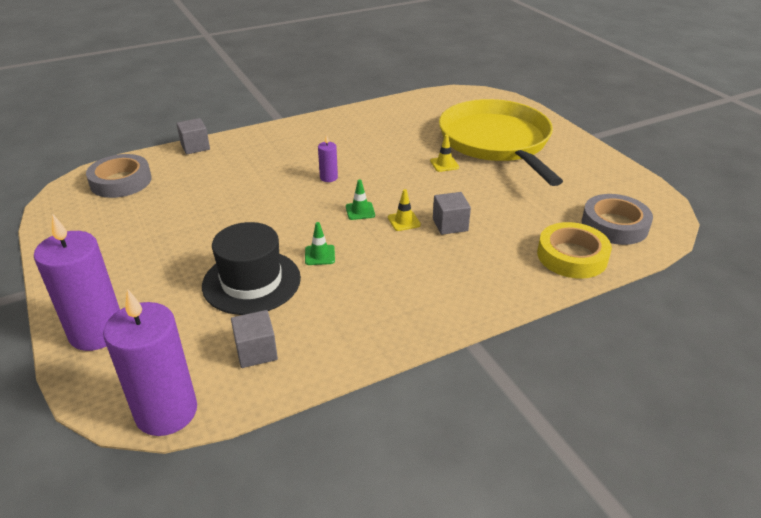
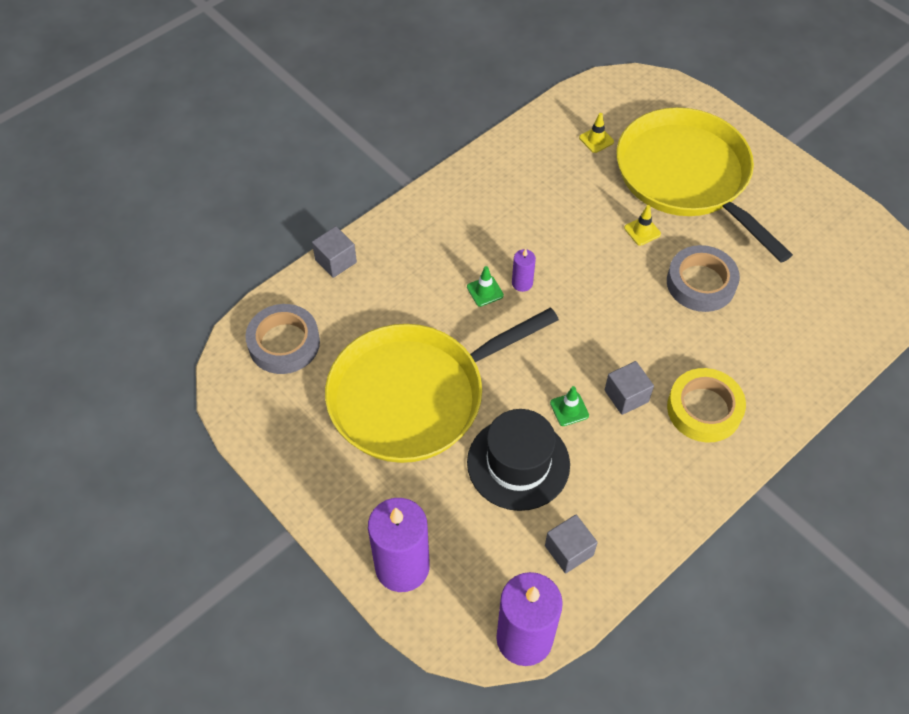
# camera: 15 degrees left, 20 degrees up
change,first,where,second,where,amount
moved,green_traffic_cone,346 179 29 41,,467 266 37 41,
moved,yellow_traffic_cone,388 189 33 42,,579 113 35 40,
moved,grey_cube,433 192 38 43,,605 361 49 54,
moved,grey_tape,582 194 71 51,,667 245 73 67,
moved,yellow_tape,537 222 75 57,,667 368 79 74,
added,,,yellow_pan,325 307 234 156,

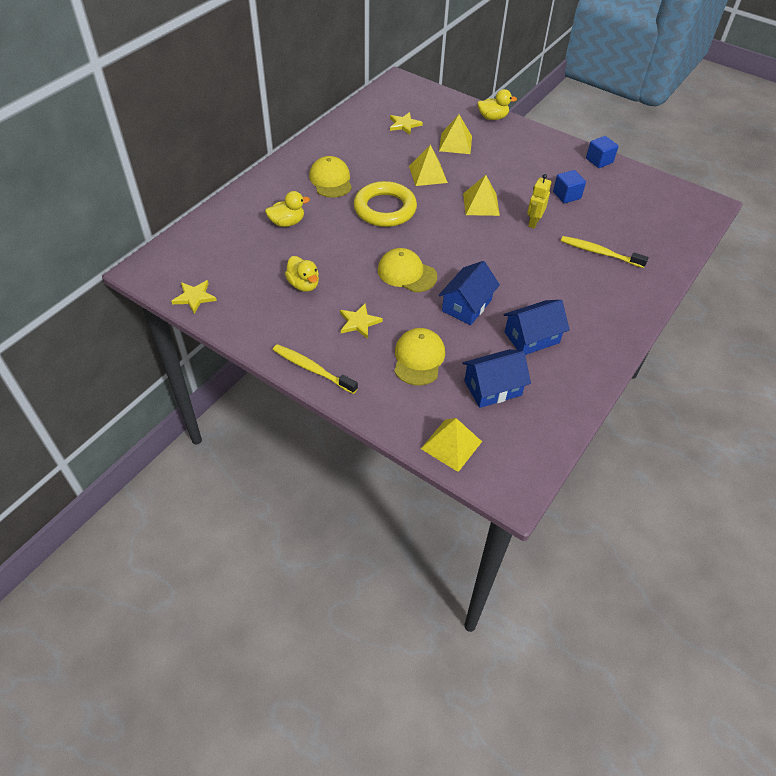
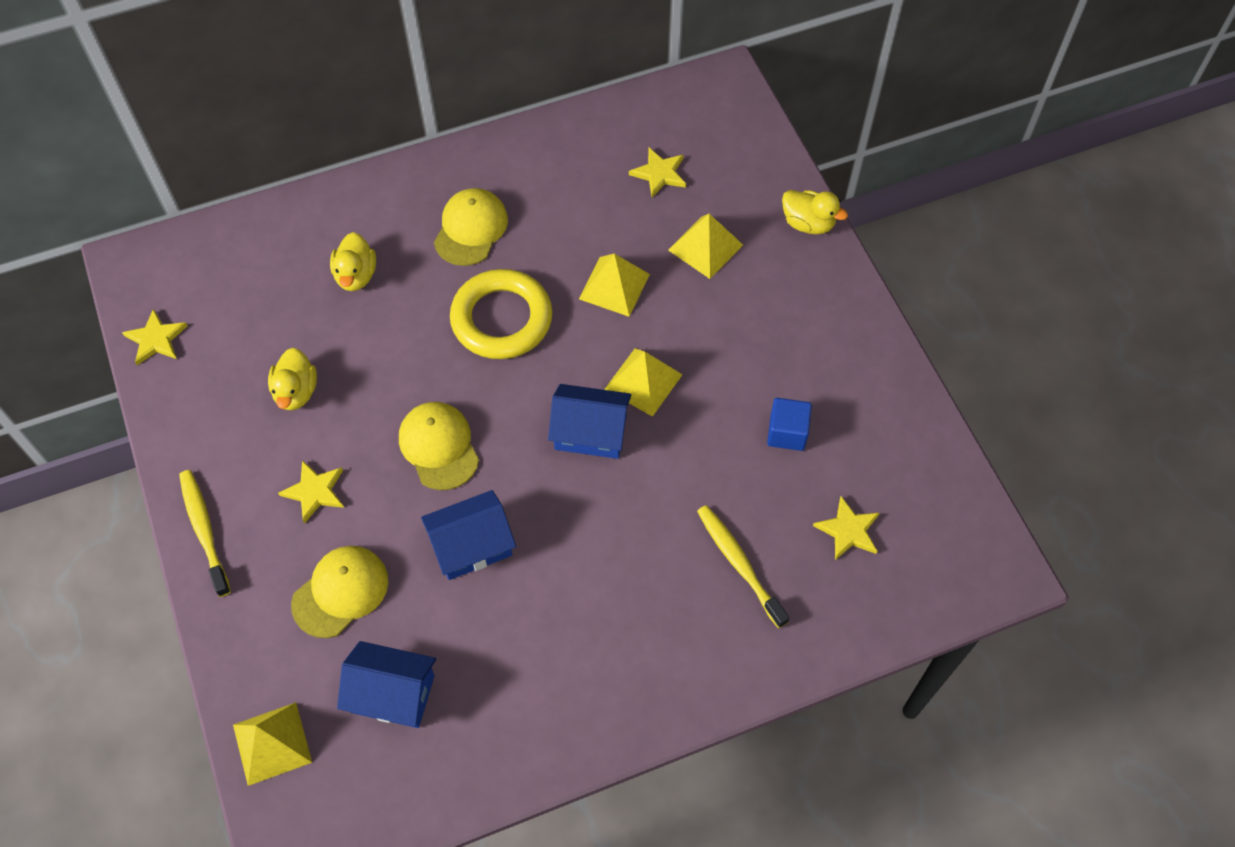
# camera: 35 degrees right, 10 degrees up
change,first,where,second,where,amount
removed,blue_cube,586 136 33 32,,,
removed,yellow_robot,527 174 24 55,,,
turned,yellow_duck,265 191 45 36,,330 232 46 59,75 degrees clockwise
moved,blue_house,503 300 67 55,,548 384 83 75,
added,,,yellow_star,813 496 67 64,

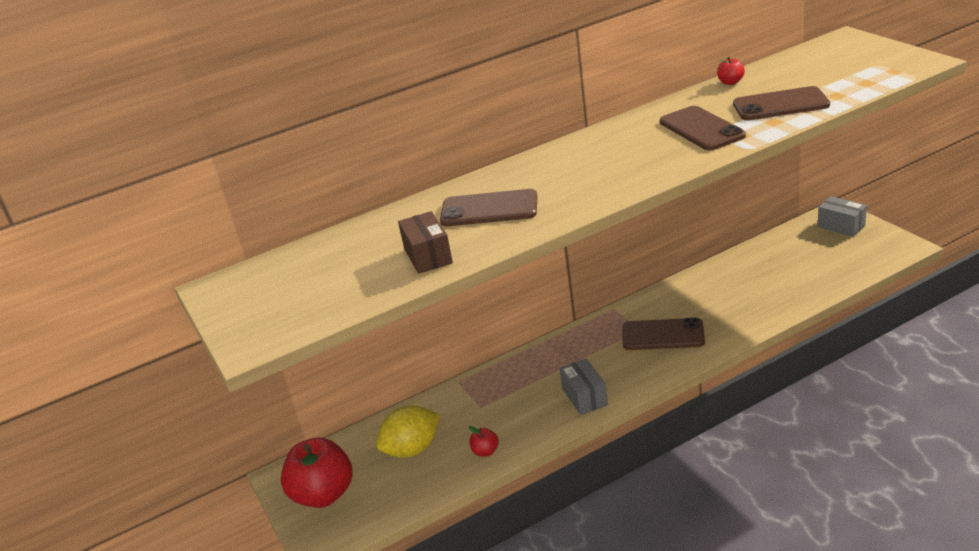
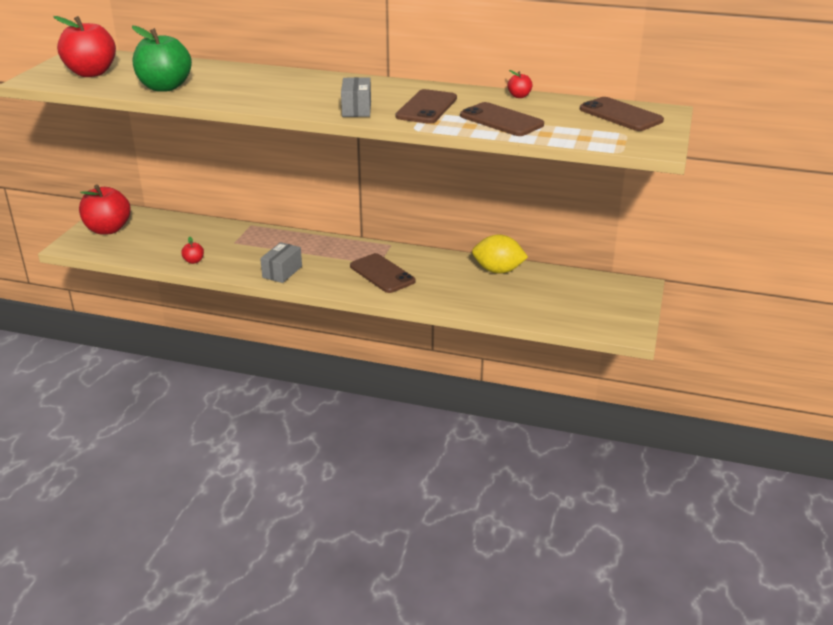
# camera: 40 degrees right, 0 degrees up
change,first,where,second,where,amount
moved,brown_phone,440 189 97 37,,579 97 85 34,
moved,grey_box,818 196 49 41,,341 77 30 40,
replaced,brown_box,398 211 55 63,green_apple,132 25 60 67,
moved,yellow_lemon,376 405 64 53,,472 235 56 39,
added,,,red_apple,53 16 63 61,

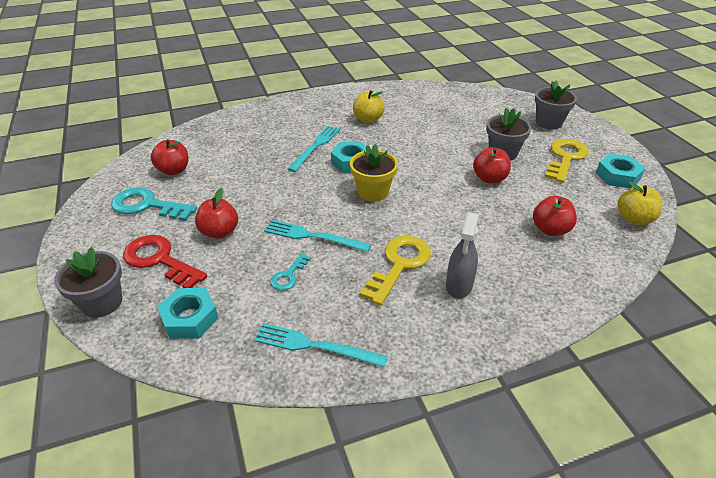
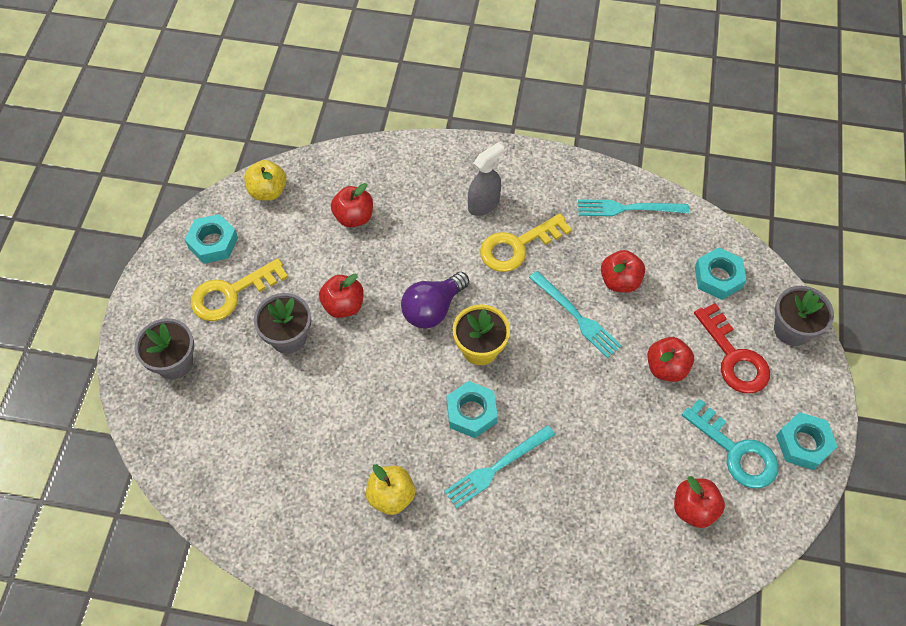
# camera: 150 degrees left, 20 degrees up
change,first,where,second,where,amount
replaced,turquoise_key,270 253 41 38,red_apple,601 250 44 43,
turned,turquoise_fork,254 323 134 44,,578 199 111 17,135 degrees clockwise
added,,,purple_light_bulb,401 272 68 57,
added,,,turquoise_nut,776 412 62 58,

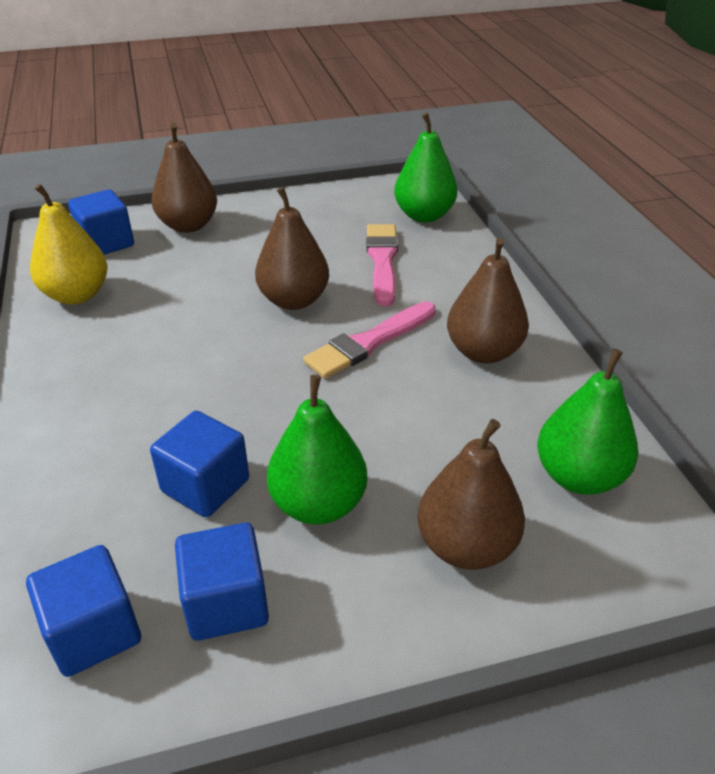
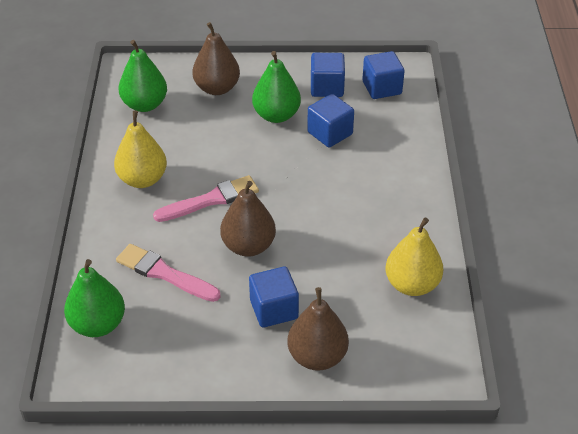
# camera: 165 degrees left, 5 degrees up
change,first,where,second,where,amount
moved,blue_cube,68 189 66 66,,249 267 50 60,
turned,pink_brush,367 224 31 82,,116 244 105 58,105 degrees clockwise
recoloured,brown_pear,447 238 82 125,yellow_pear,114 110 53 78,

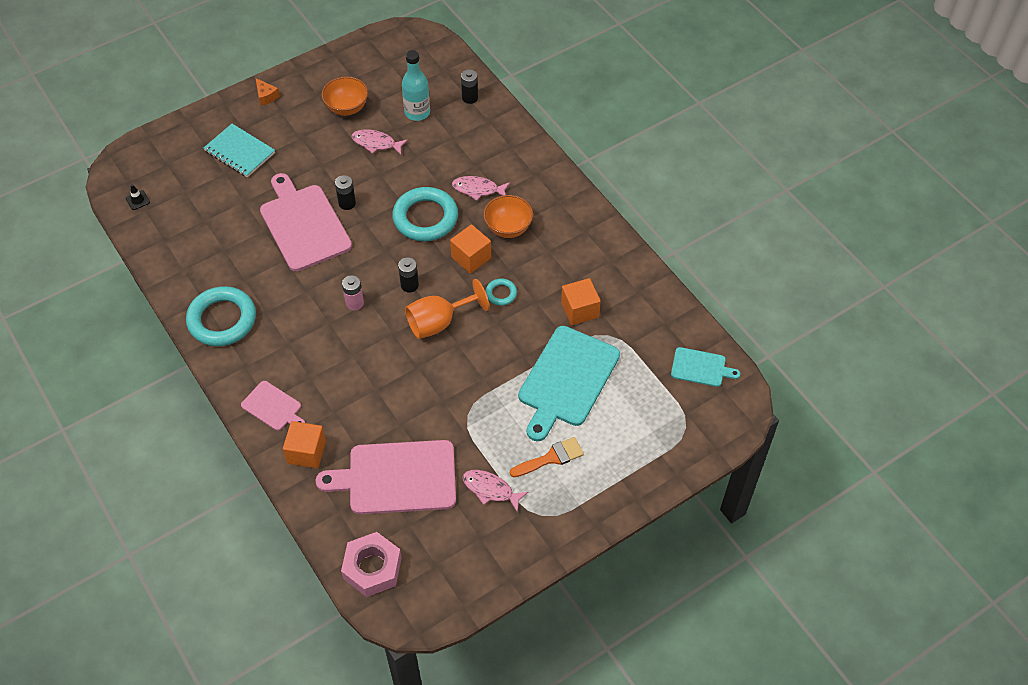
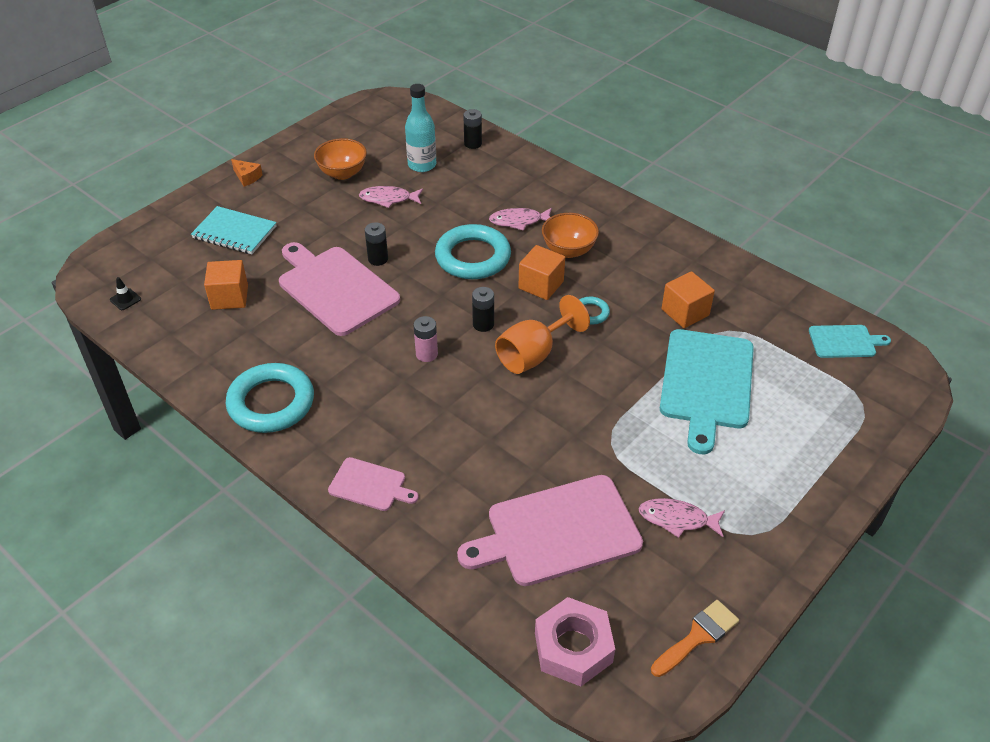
# camera: 15 degrees left, 10 degrees down
change,first,where,second,where,amount
moved,orange_cube,283 421 43 47,,204 260 44 50,
moved,orange_brush,510 437 74 40,,651 600 88 77,

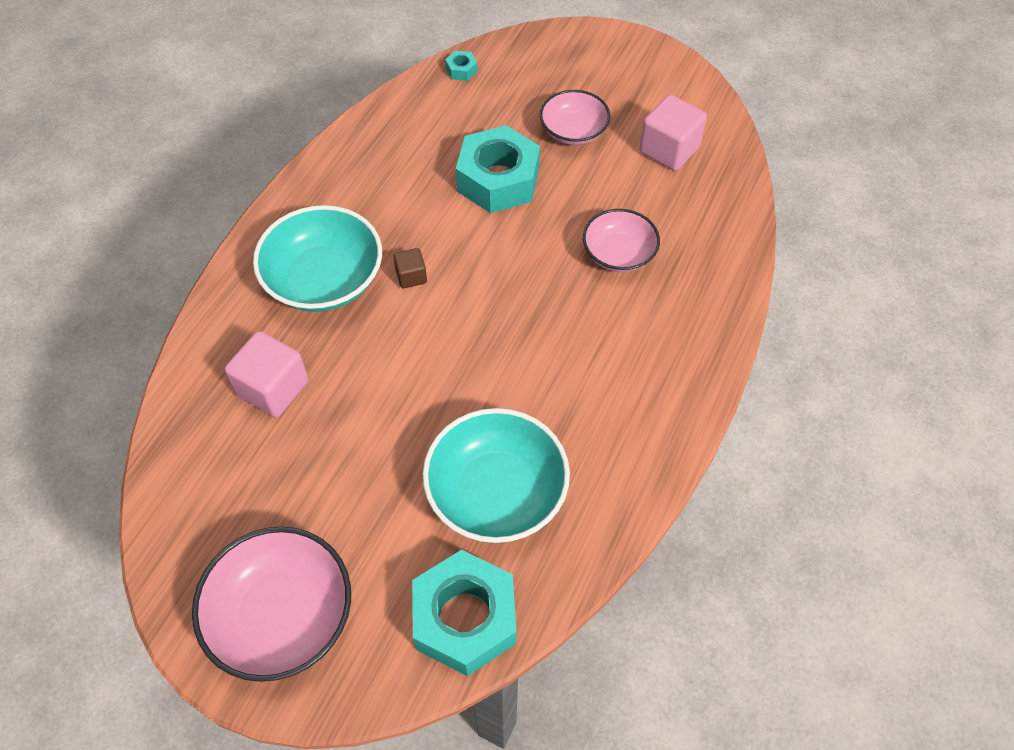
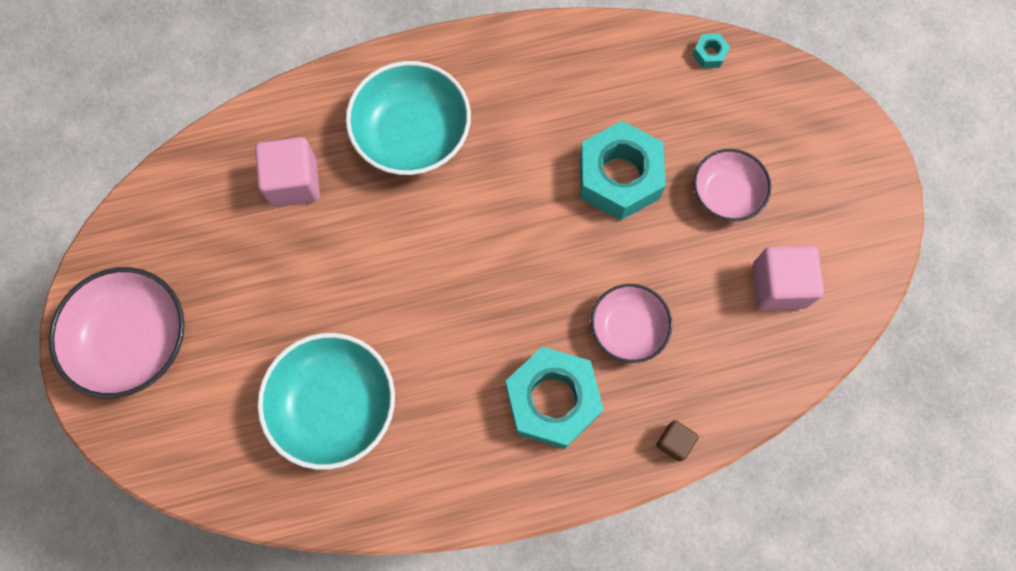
# camera: 50 degrees right, 15 degrees up
change,first,where,second,where,amount
moved,brown_cube,393 248 34 41,,656 420 43 42,
moved,turquoise_nut,412 550 104 126,,506 347 98 102,

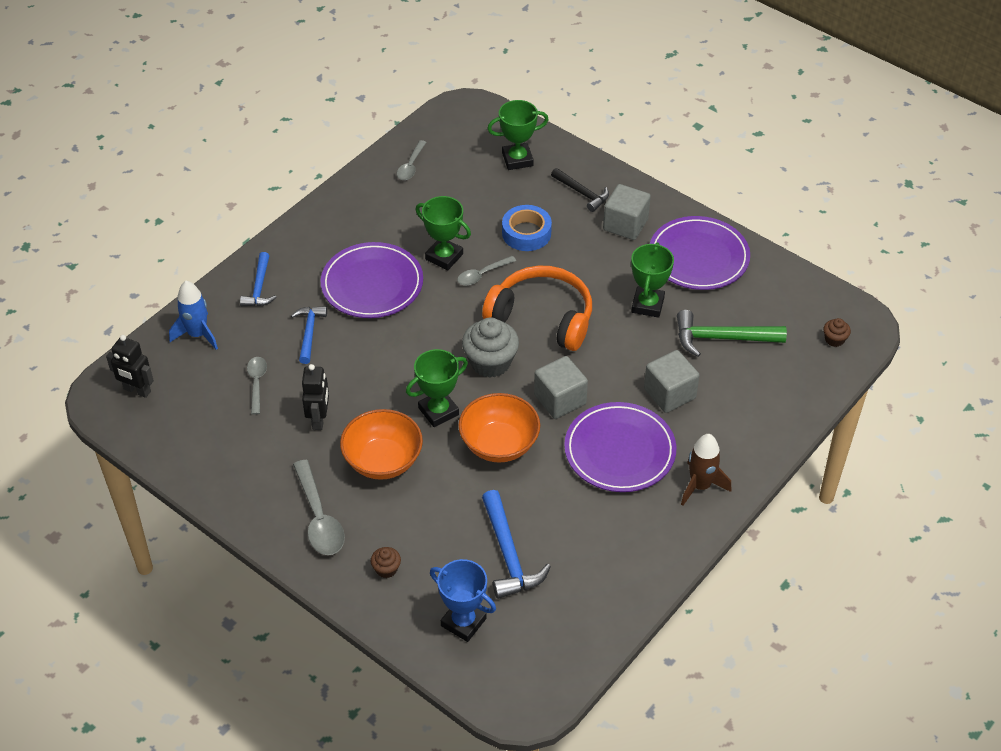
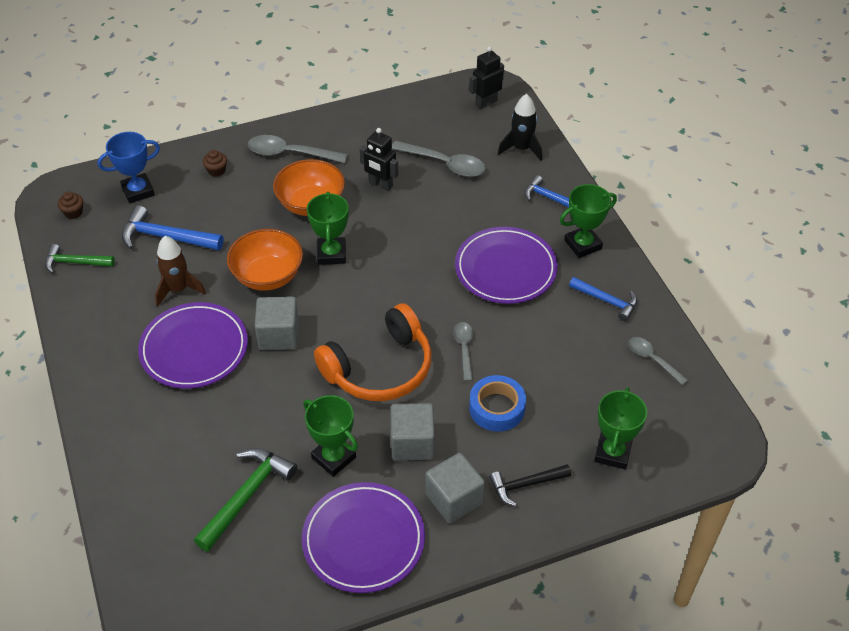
# camera: 120 degrees right, 0 degrees up
change,first,where,second,where,amount
moved,green_trophy,416 196 55 74,,560 184 57 74,
recoloured,blue_rocket,169 281 49 69,black_rocket,498 94 44 67,
moved,blue_hammer,291 306 36 58,,569 277 68 44,
removed,grey_cupcake,462 317 57 61,,,
moved,brown_cupcake,823 318 28 29,,58 192 25 27,
moved,grey_cube,644 350 56 63,,391 403 44 58,
resized,grey_spoon,247 357 20 58,,392 141 94 36,x1.64
moved,brown_rocket,681 434 51 72,,155 236 51 71,
added,,,green_hammer,45 244 70 29,

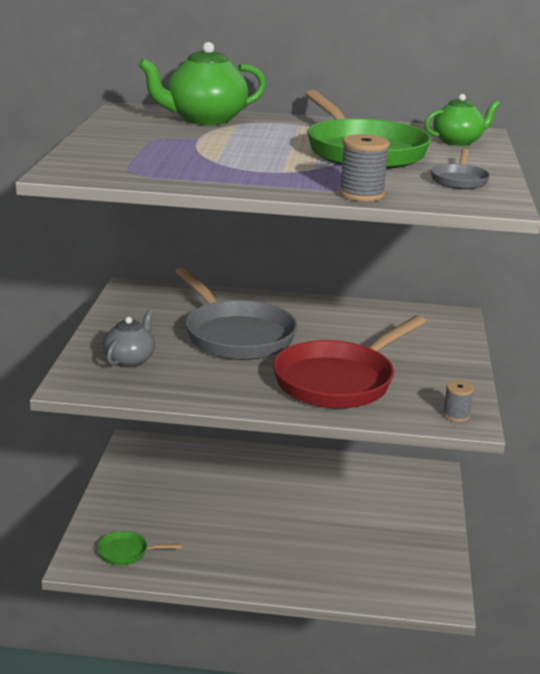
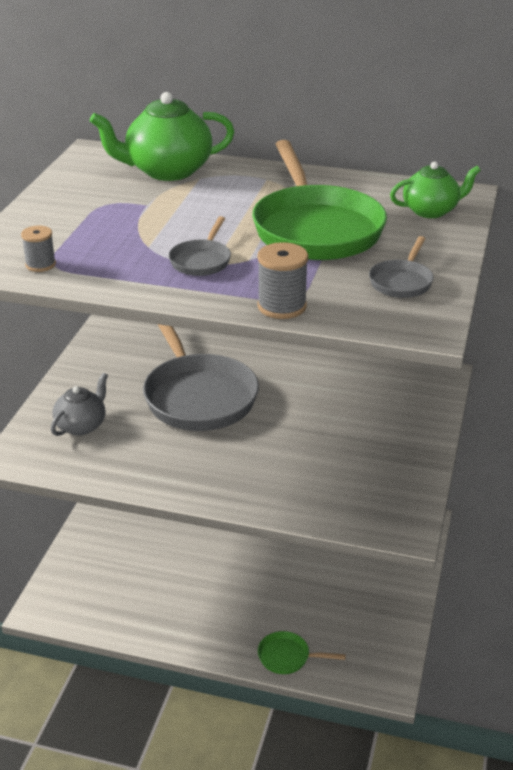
# camera: 10 degrees right, 10 degrees up
change,first,where,second,where,amount
removed,red_pan,273 315 153 94,,,
moved,grey_spool,443 380 31 42,,21 226 35 46,
moved,green_pan,97 531 85 34,,258 631 88 43,
added,,,grey_pan,169 216 62 60,

